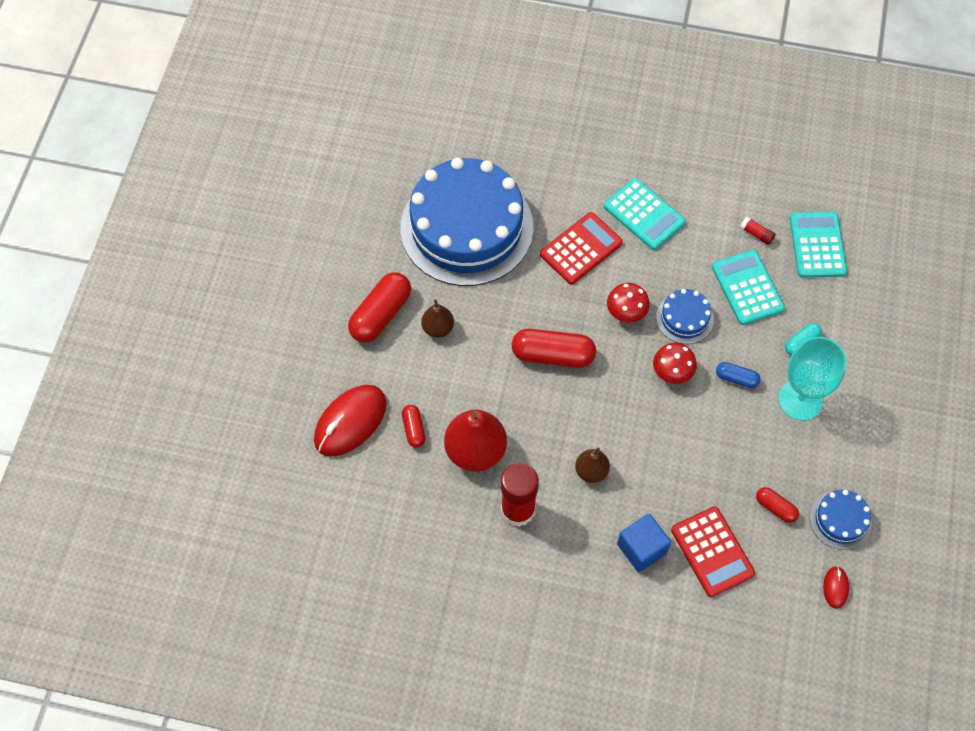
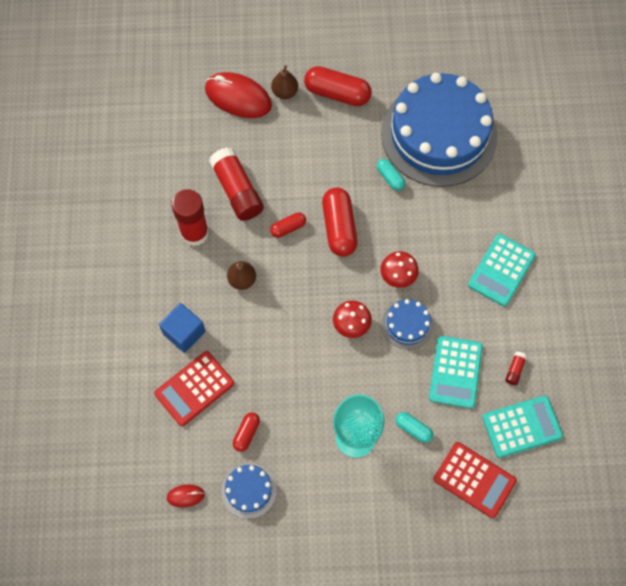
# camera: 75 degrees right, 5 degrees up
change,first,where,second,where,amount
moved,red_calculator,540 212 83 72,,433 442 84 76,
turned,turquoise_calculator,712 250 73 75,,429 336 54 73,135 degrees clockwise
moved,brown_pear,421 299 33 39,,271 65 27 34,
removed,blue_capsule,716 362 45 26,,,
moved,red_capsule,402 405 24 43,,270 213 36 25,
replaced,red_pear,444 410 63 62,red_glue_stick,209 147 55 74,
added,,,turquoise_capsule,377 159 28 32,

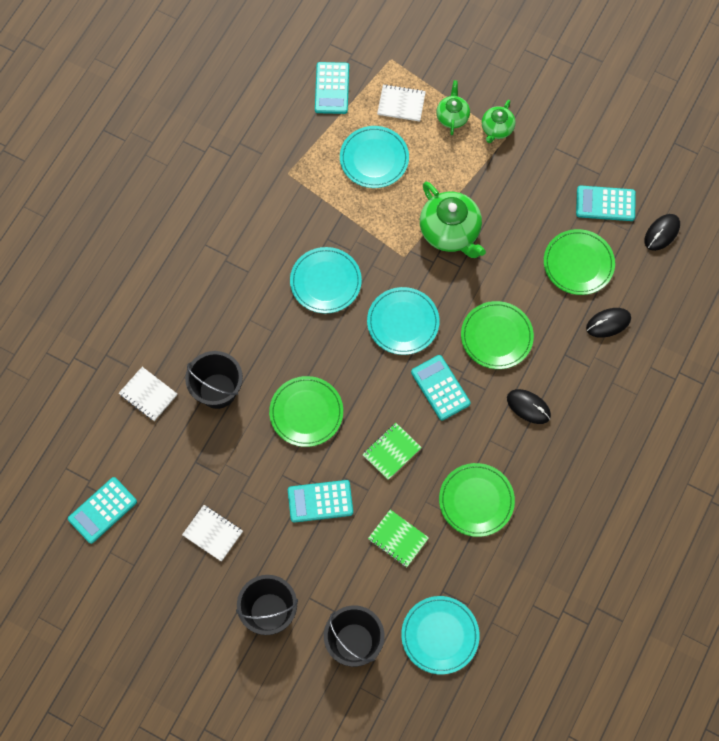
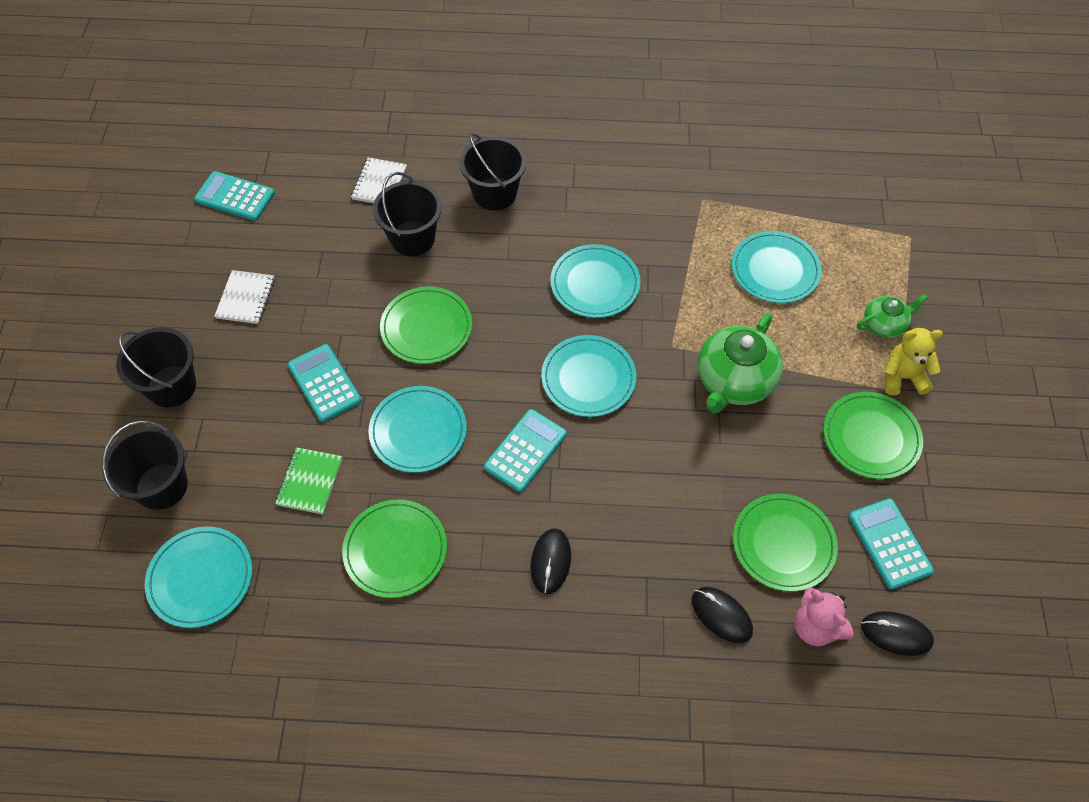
# camera: 65 degrees right, 10 degrees down
change,first,where,second,where,amount
removed,turquoise_calculator,315 62 34 52,,,
removed,white_notebook,377 84 49 38,,,
replaced,green_teapot,482 100 33 43,yellow_teddy_bear,884 328 59 67,
moved,green_plate,461 301 73 68,,824 392 99 87,
replaced,green_notebook,362 423 60 57,turquoise_plate,368 386 99 87,
added,,,black_bucket,460 133 66 78,
added,,,pink_teddy_bear,794 587 60 59,

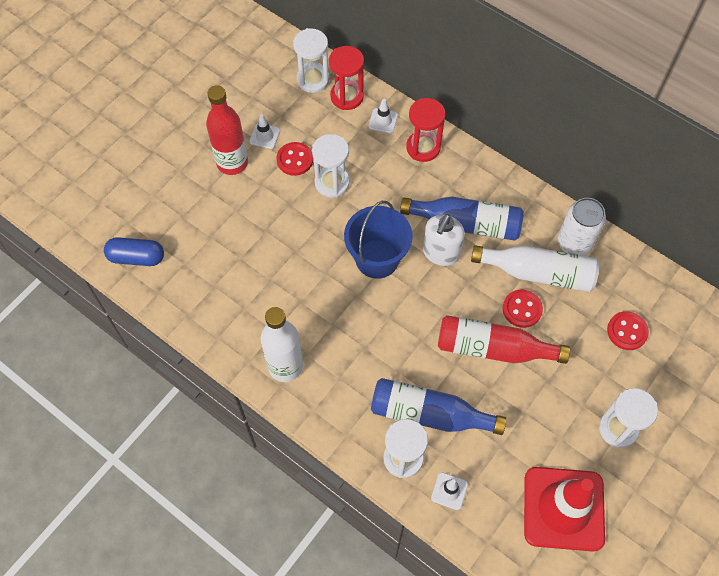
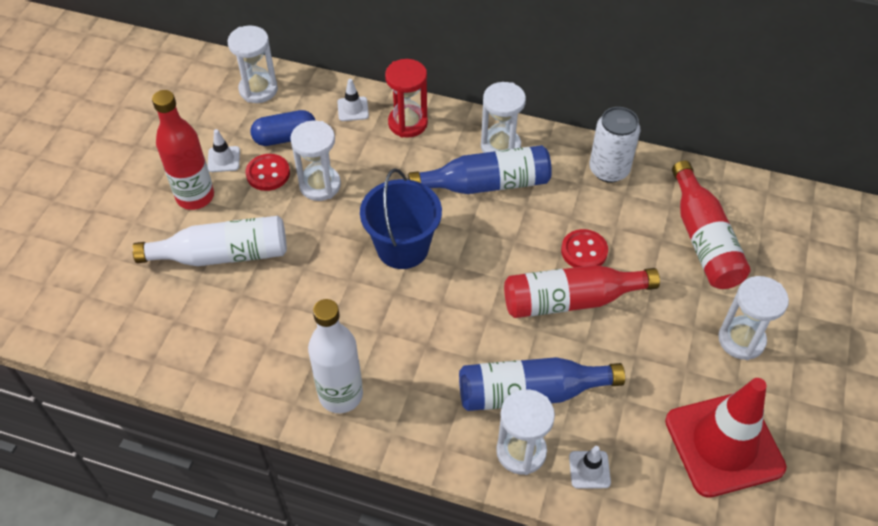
# camera: 20 degrees left, 10 degrees down
change,first,where,second,where,amount
removed,red_hourglass,329 46 35 64,,,
removed,white_soap_dispenser,423 214 42 52,,,
moved,blue_capsule,104 237 60 29,,250 110 66 36,
moved,white_bottle,471 245 128 47,,132 216 155 50,
replaced,red_button,607 311 42 39,red_bottle,672 161 79 128,
added,,,white_hourglass,481 82 45 71,

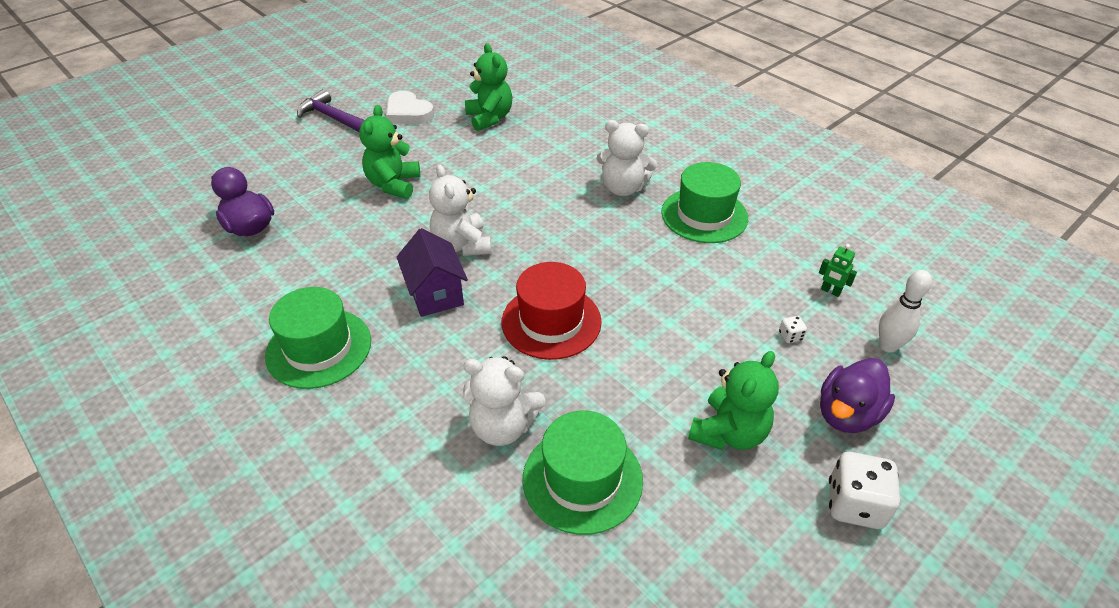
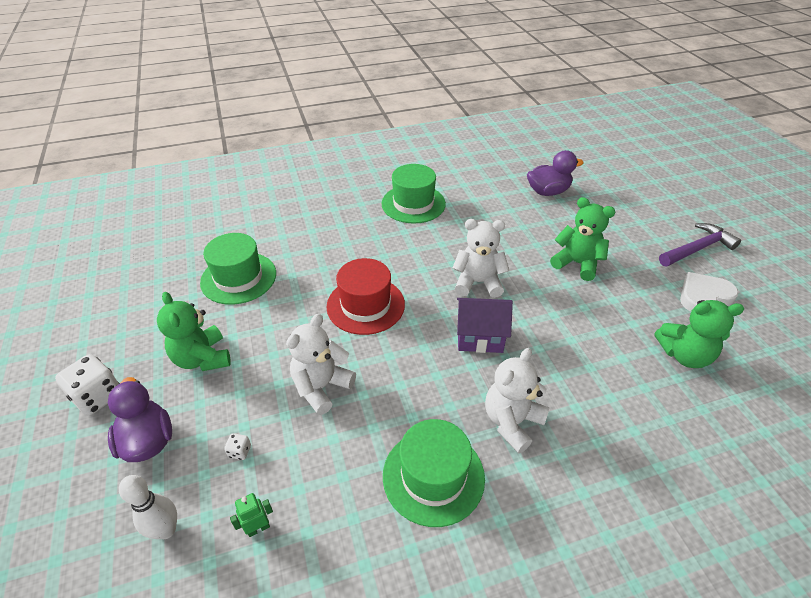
# camera: 115 degrees right, 0 degrees up
change,first,where,second,where,amount
moved,purple_house,397 228 71 89,,457 298 56 55,
moved,white_teddy_bear,463 356 82 90,,286 314 70 101,

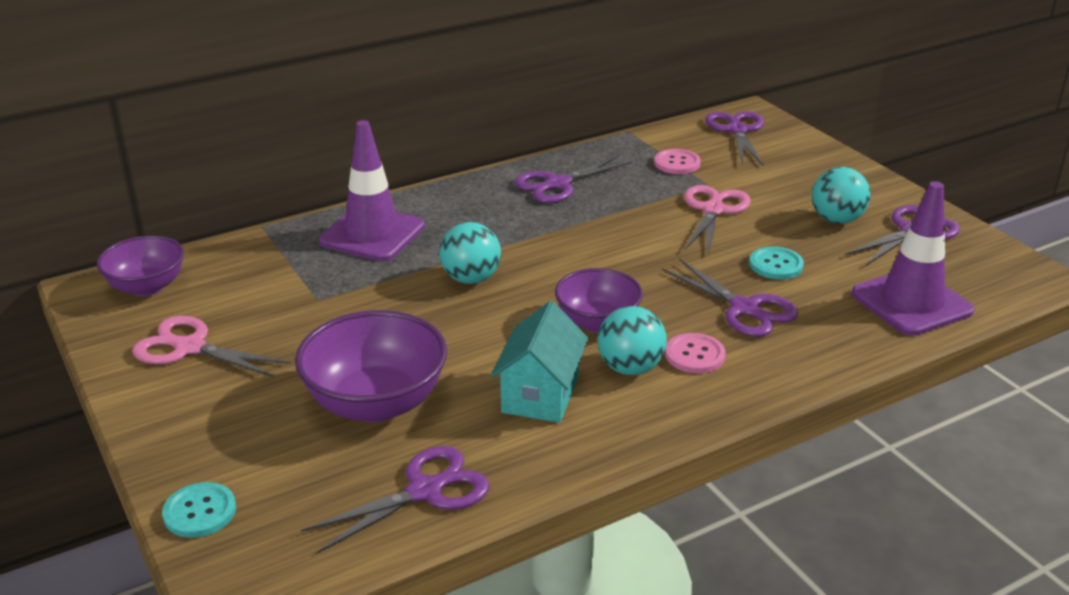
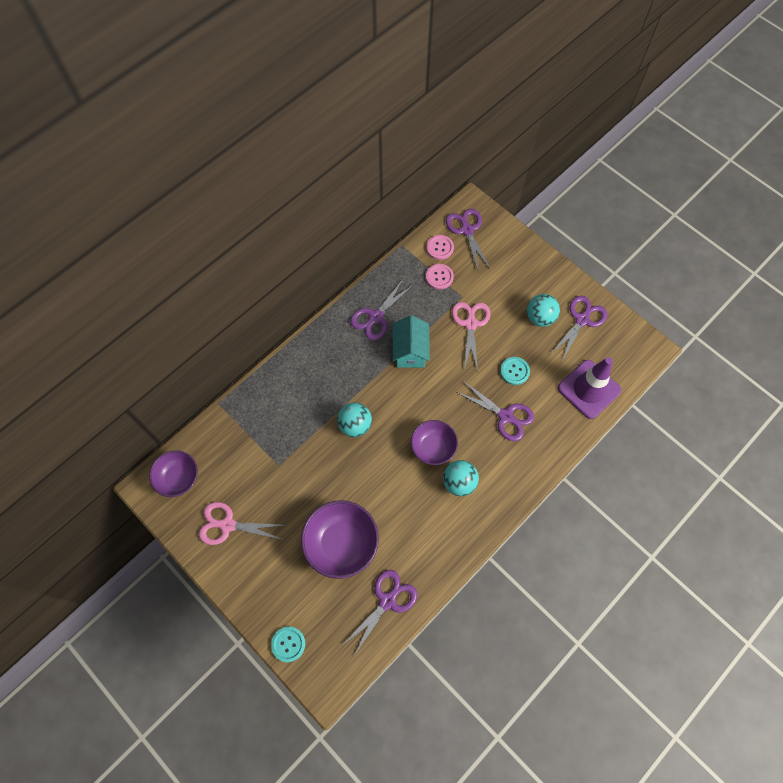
# camera: 15 degrees left, 35 degrees up
change,first,where,second,where,amount
removed,purple_traffic_cone,319 120 106 141,,,
moved,turquoise_house,491 301 98 122,,393 315 37 53,
moved,pink_button,665 333 61 41,,426 235 28 25,

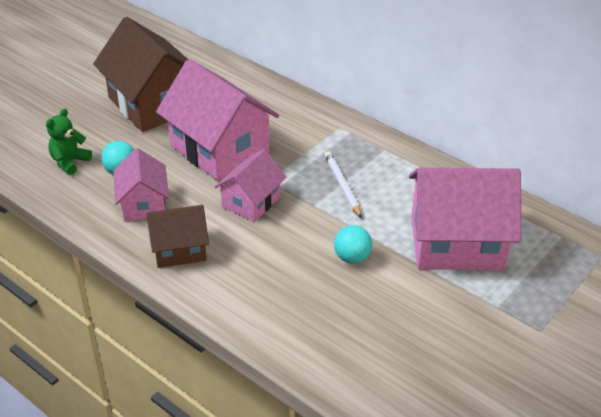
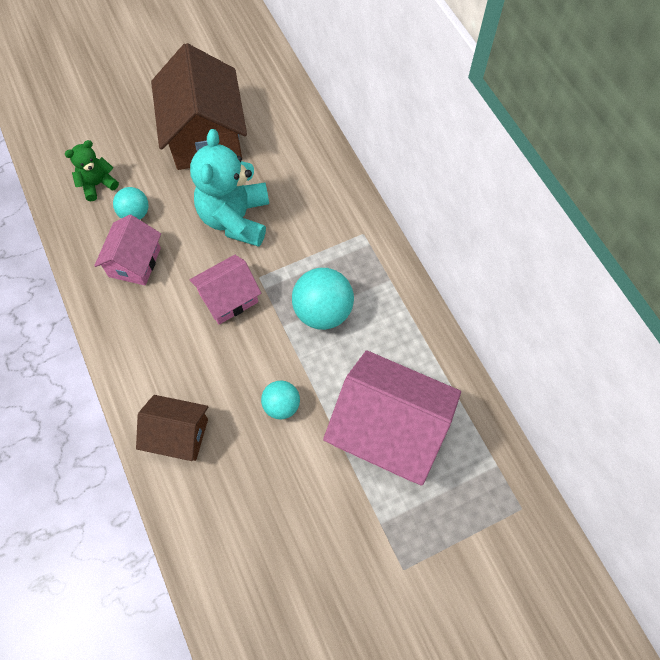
# camera: 25 degrees right, 25 degrees up
change,first,where,second,where,amount
replaced,pink_house,156 59 123 122,turquoise_teddy_bear,190 129 79 118,
replaced,white_pencil,325 151 37 67,turquoise_ball,292 268 62 62,
moved,brown_house,146 205 63 63,,136 395 72 66,

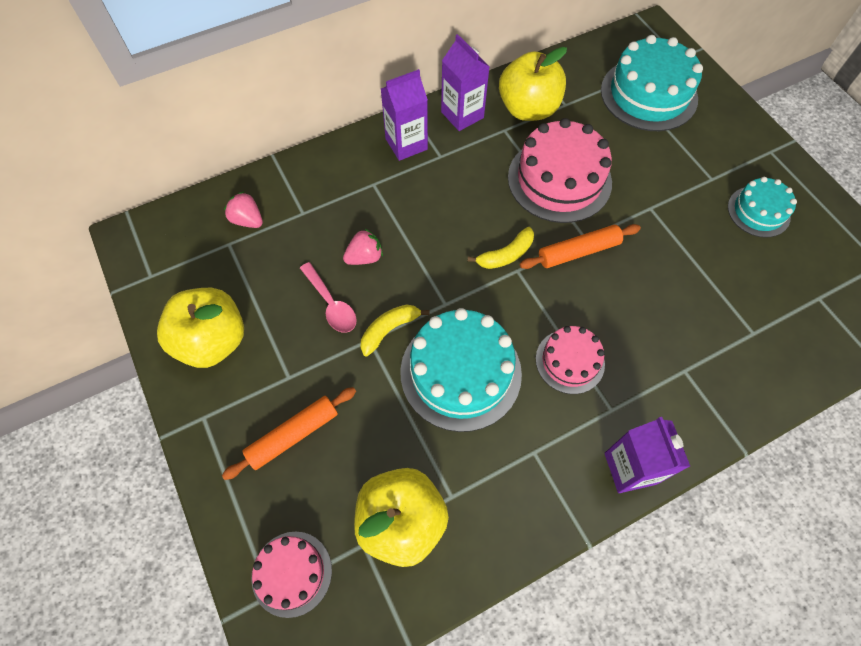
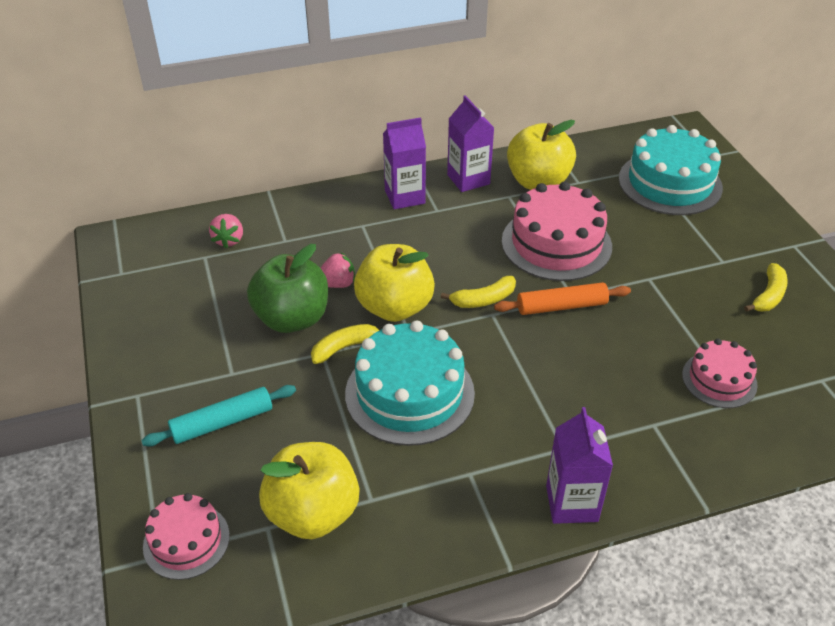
# camera: 10 degrees right, 20 degrees down
change,first,where,second,where,amount
replaced,turquoise_cake,728 177 69 61,yellow_banana,744 263 44 49,
turned,pink_strawberry,224 191 39 37,,209 214 34 34,135 degrees counterclockwise
replaced,pink_spoon,300 262 57 71,green_apple,247 244 81 89,
moved,yellow_apple,157 288 87 80,,354 244 81 78,
moved,pink_cake,536 326 69 68,,682 339 76 69,
recoloured,orange_rolling_pin,222 387 134 93,turquoise_rolling_pin,141 385 155 62,

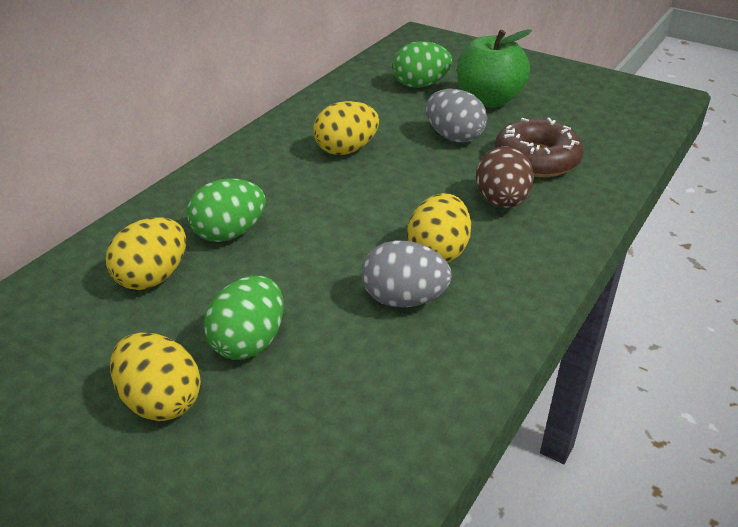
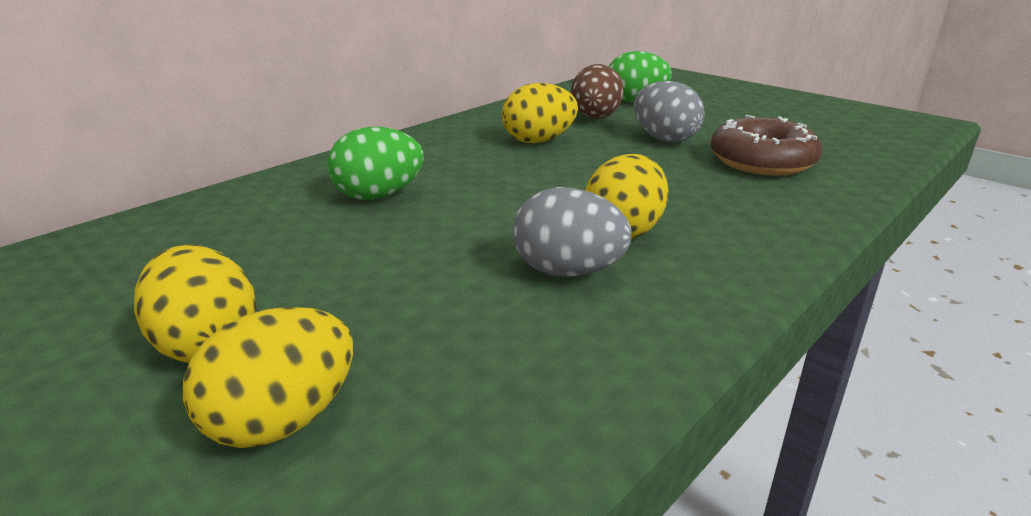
# camera: 10 degrees right, 10 degrees down
change,first,where,second,where,amount
removed,green_apple,457 29 75 79,,,
moved,brown_egg,476 146 58 62,,571 64 53 55,
moved,yellow_egg,106 217 80 73,,183 307 170 141,
removed,green_egg,204 276 80 84,,,

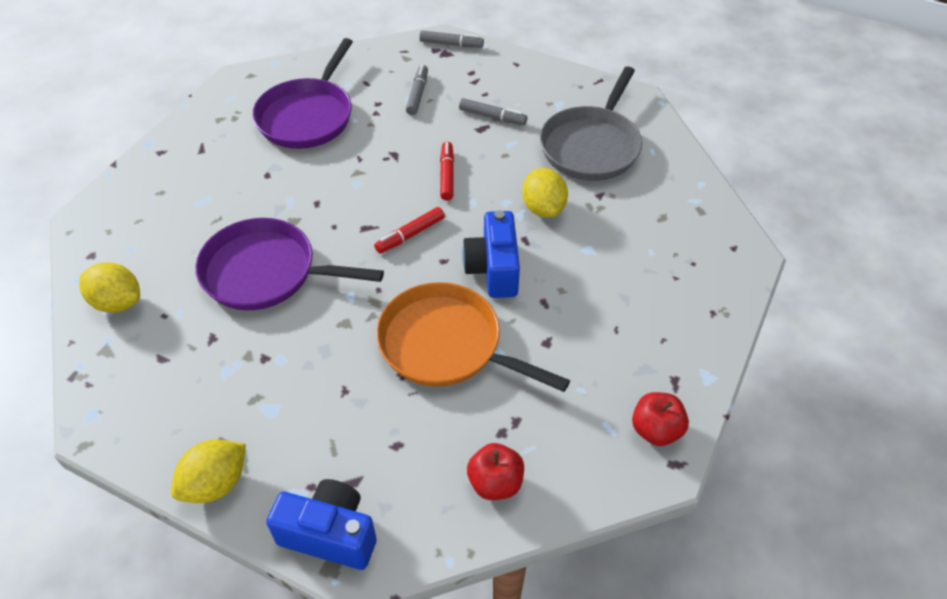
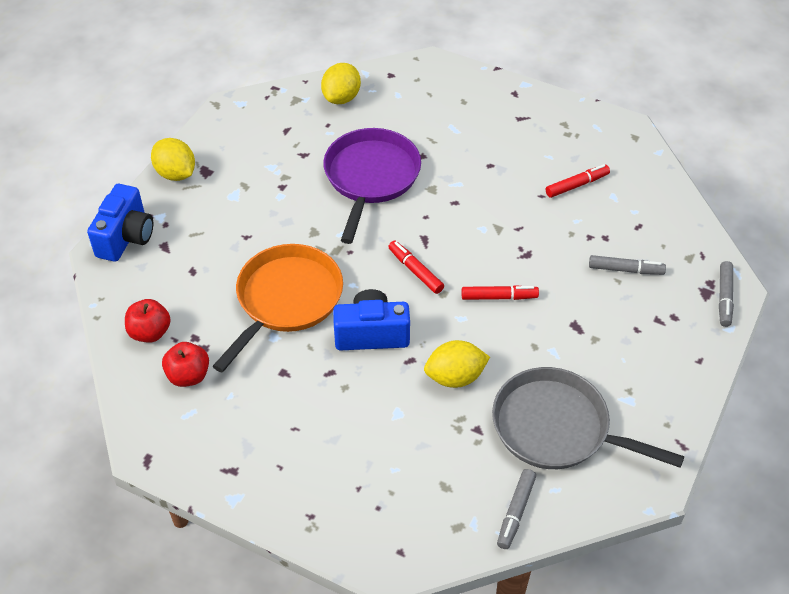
# camera: 90 degrees right, 0 degrees up
change,first,where,second,where,amount
replaced,purple_pan,252 38 101 111,red_marker,546 164 64 34,
moved,grey_marker,459 98 68 27,,497 469 39 80,
moved,red_apple,632 392 57 54,,162 342 47 45,

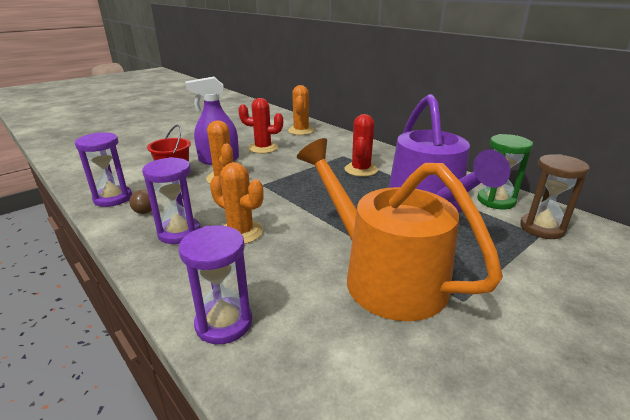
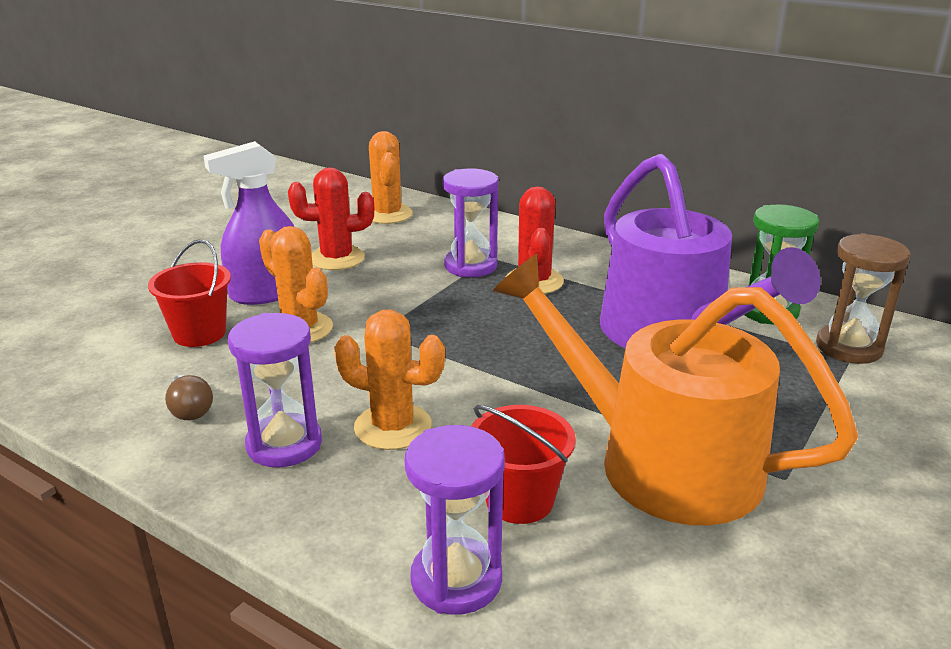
# camera: 15 degrees left, 0 degrees up
change,first,where,second,where,amount
moved,purple_hourglass,75 132 57 75,,443 168 56 109,
added,,,red_bucket,471 405 105 119,

